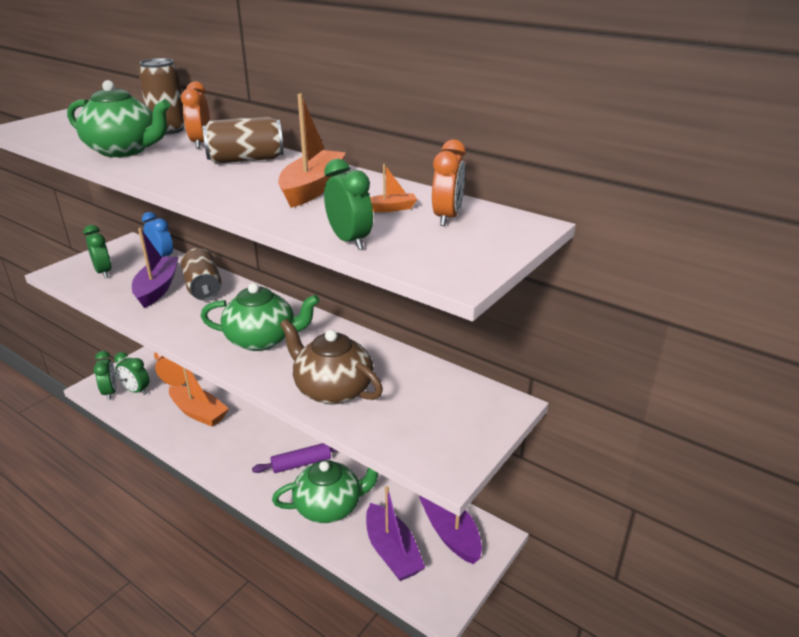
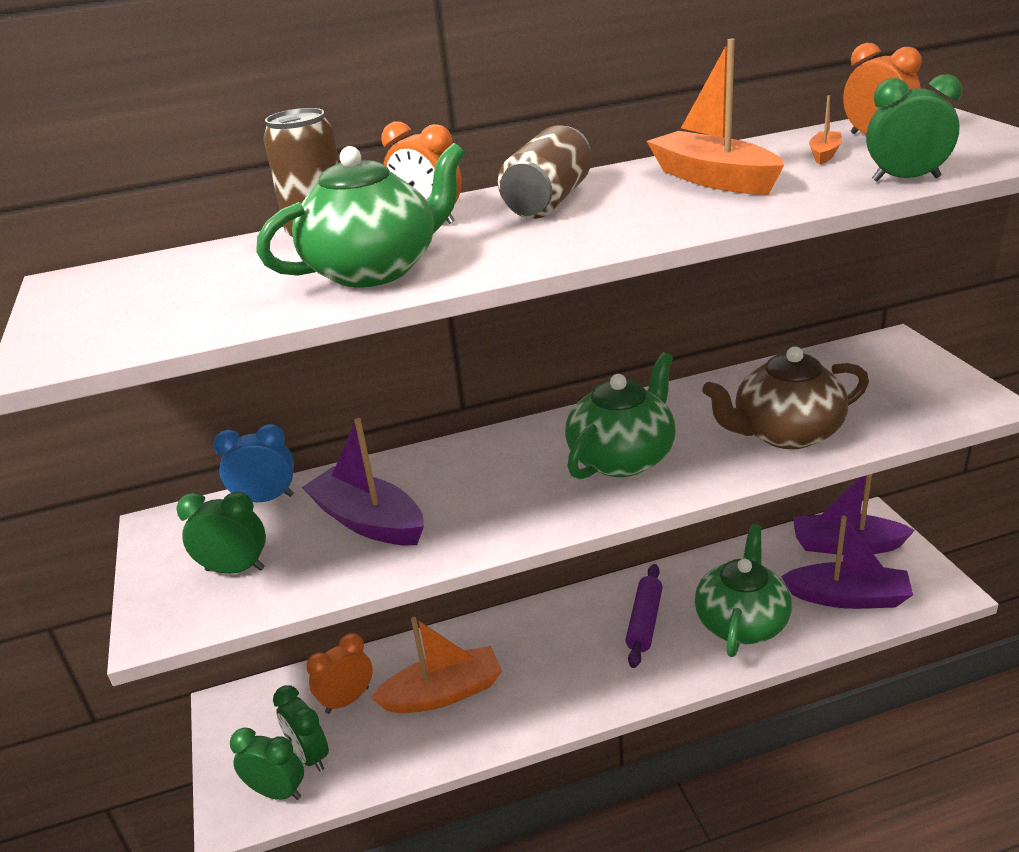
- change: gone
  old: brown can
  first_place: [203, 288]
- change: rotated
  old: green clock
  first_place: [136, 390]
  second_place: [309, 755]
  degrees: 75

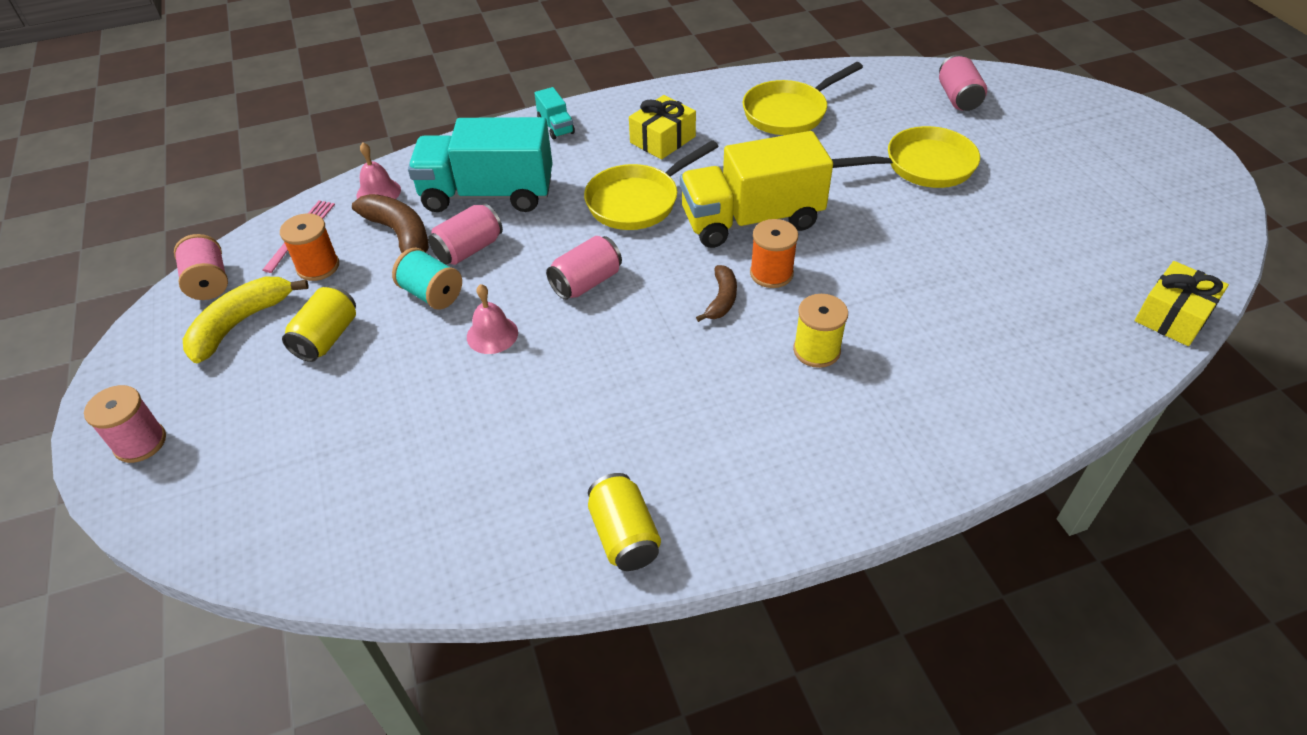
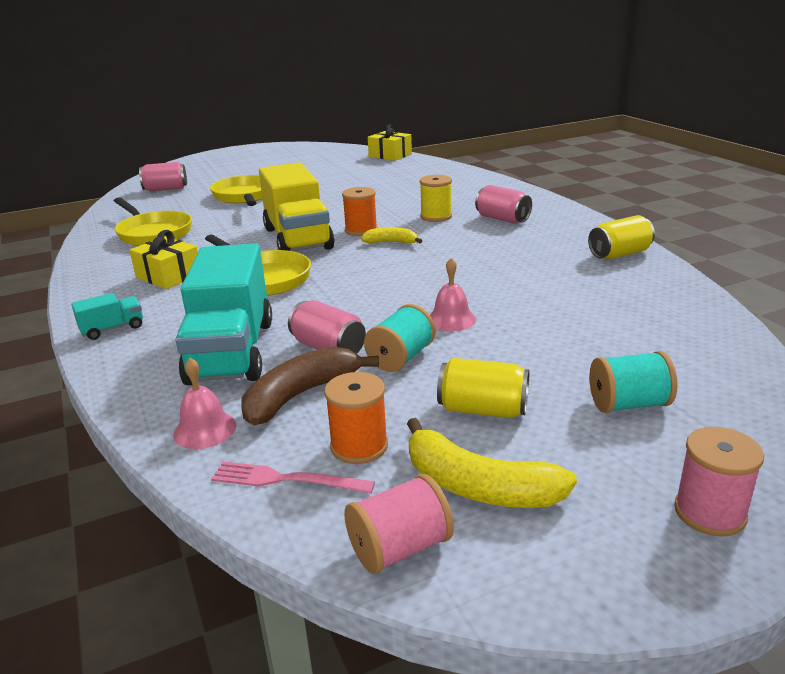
- change: new
  new: turquoise spool
  second_place: [628, 404]
- change: shifted
  old: pink can
  first_place: [586, 282]
  second_place: [502, 219]
- change: repainted
  old: brown banana
  new: yellow banana
  first_place: [721, 299]
  second_place: [391, 242]

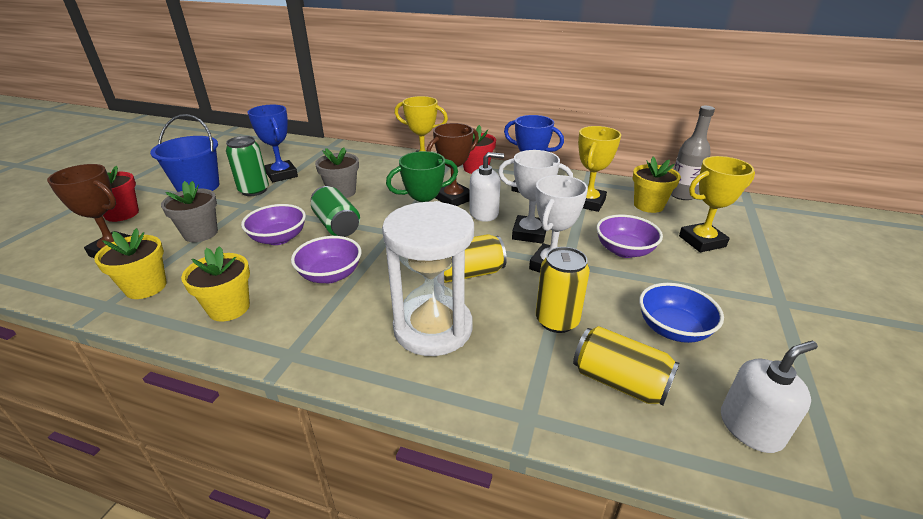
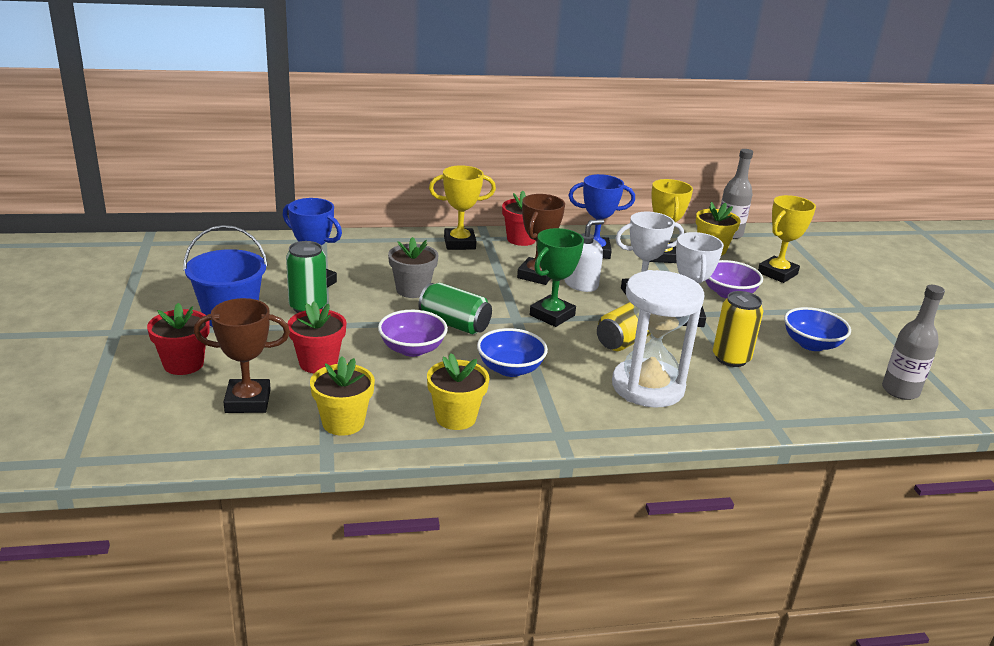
- change: gone
  old: yellow can
  first_place: [619, 382]
- change: swapped
  old: white soap dispenser
  new: grey bottle
  first_place: [750, 427]
  second_place: [900, 391]
- change: repainted
  old: grey flower pot
  new: red flower pot
  first_place: [200, 233]
  second_place: [318, 363]
- change: repainted
  old: purple bowl
  new: blue bowl
  first_place: [330, 275]
  second_place: [510, 369]

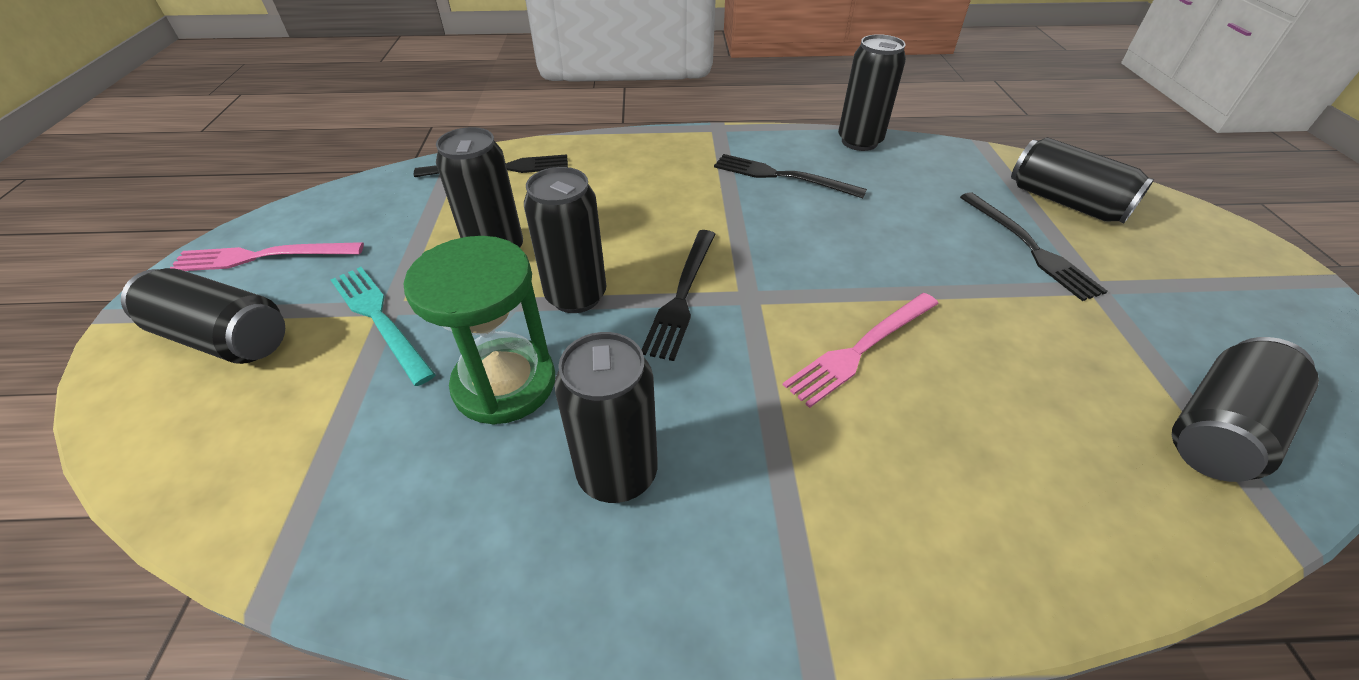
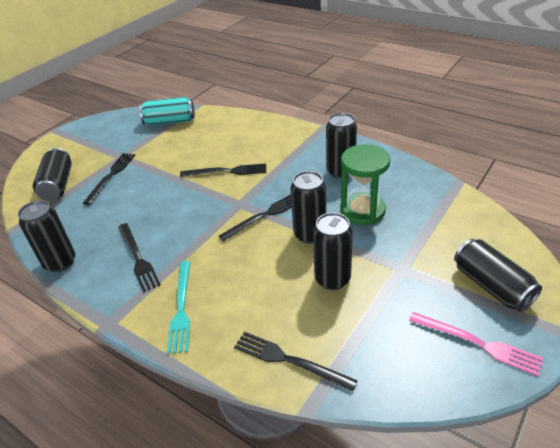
- change: shifted
  old: turquoise fork
  first_place: [379, 319]
  second_place: [181, 308]
- change: repainted
  old: pink fork
  new: black fork
  first_place: [861, 349]
  second_place: [227, 171]
- change: repainted
  old: black can
  new: turquoise can
  first_place: [1219, 429]
  second_place: [170, 121]

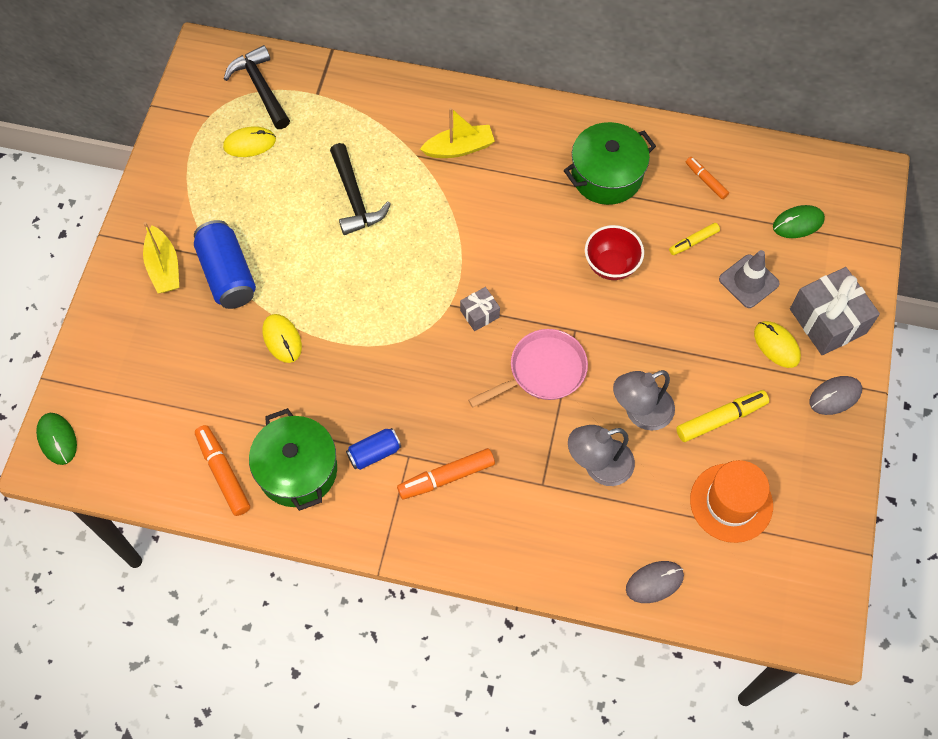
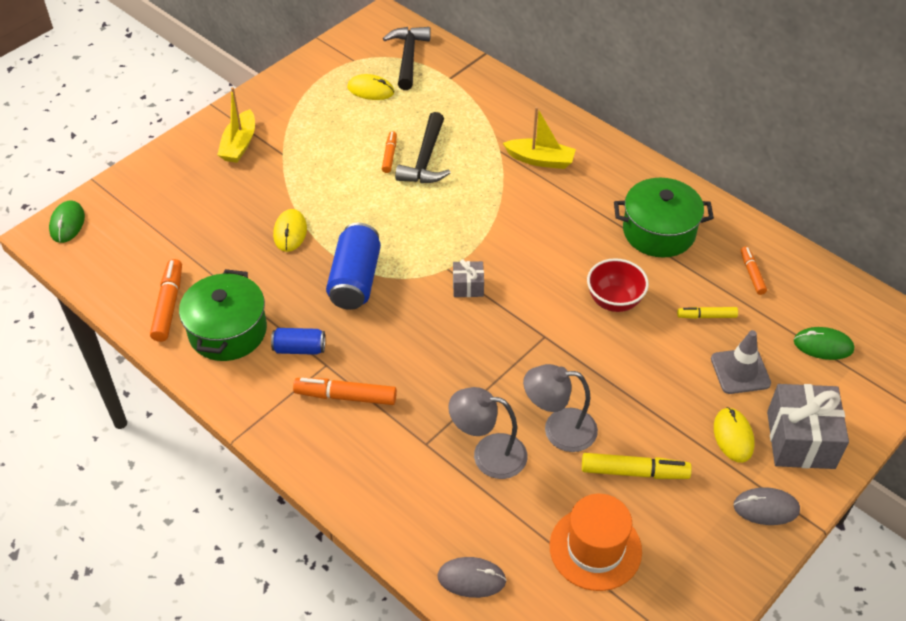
- change: gone
  old: pink pan
  first_place: [543, 371]
- change: new
  new: orange marker
  second_place: [389, 155]
- change: shifted
  old: blue can
  first_place: [227, 274]
  second_place: [355, 280]

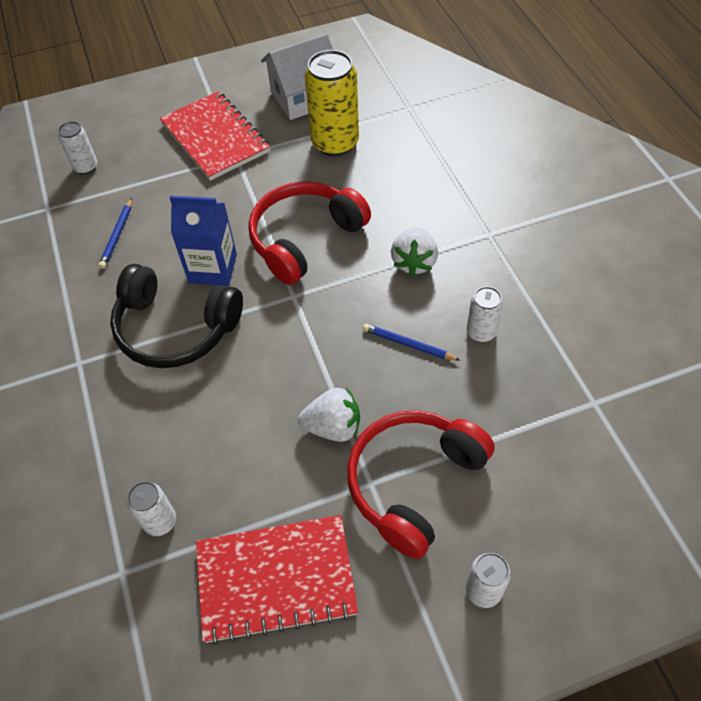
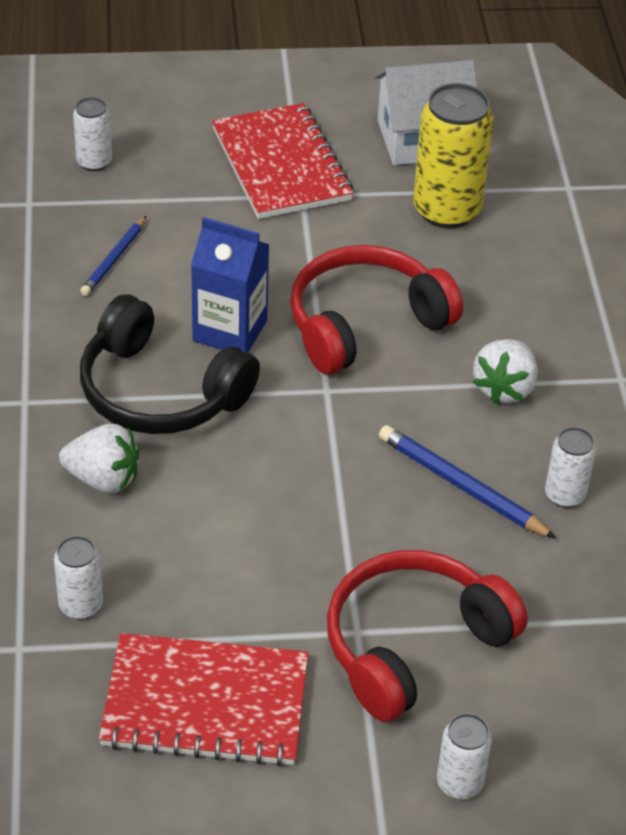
- change: shifted
  old: white strawberry
  first_place: [333, 427]
  second_place: [103, 479]
- change: scaled
  old: blue pencil
  first_place: [408, 344]
  second_place: [461, 485]
  factor: 1.51

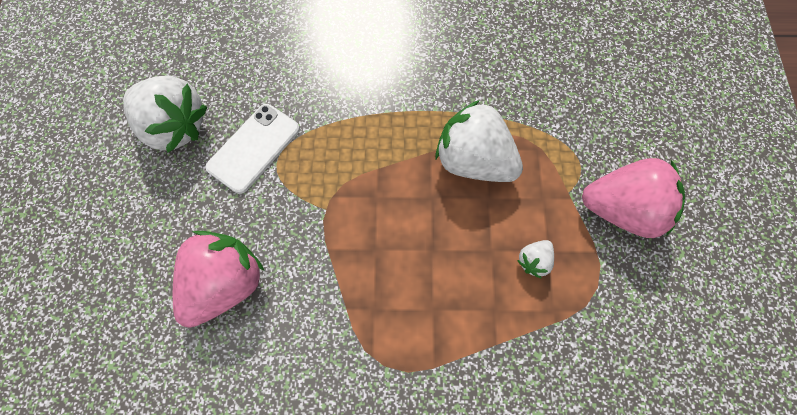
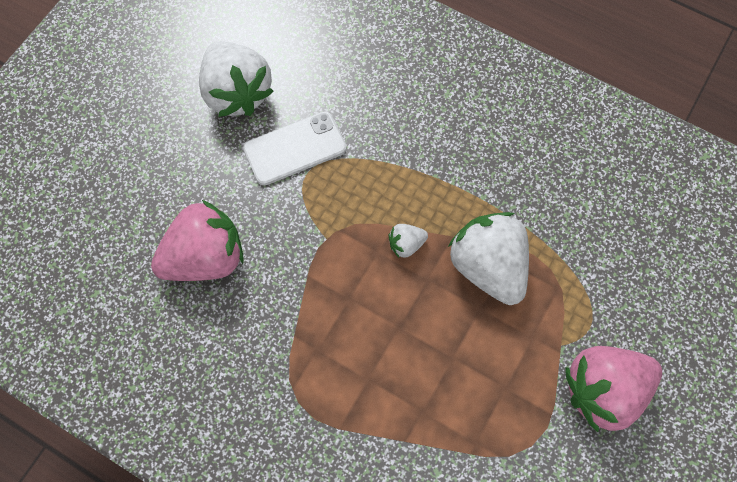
- change: shifted
  old: white strawberry
  first_place: [534, 261]
  second_place: [406, 245]
- change: rotated
  old: pink strawberry
  first_place: [623, 210]
  second_place: [604, 391]
  degrees: 120

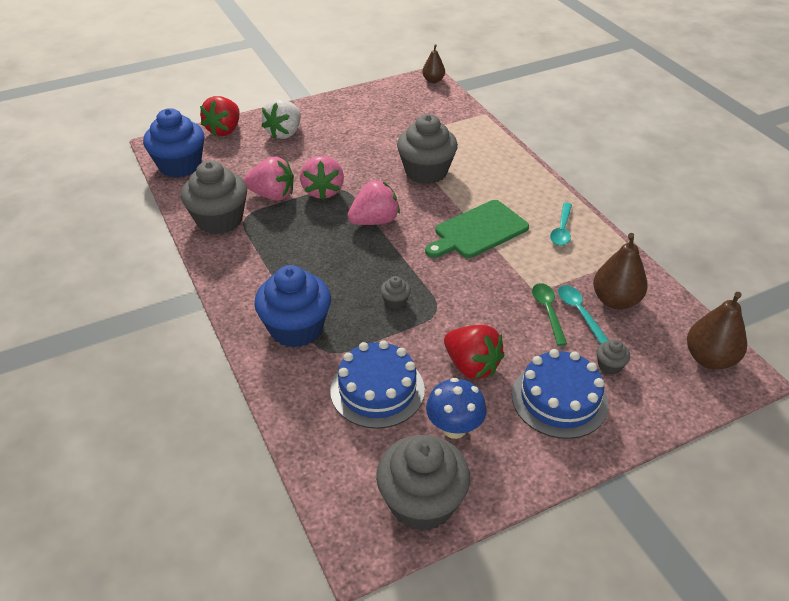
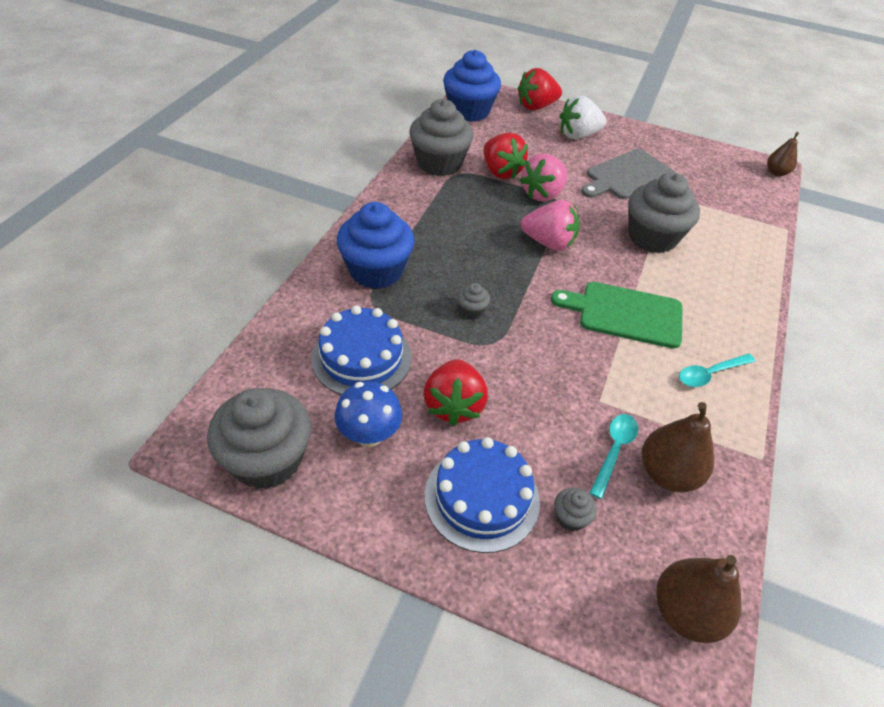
- change: gone
  old: green spoon
  first_place: [547, 311]
- change: new
  new: grey cutting board
  second_place: [627, 176]
- change: repainted
  old: pink strawberry
  new: red strawberry
  first_place: [272, 195]
  second_place: [501, 172]

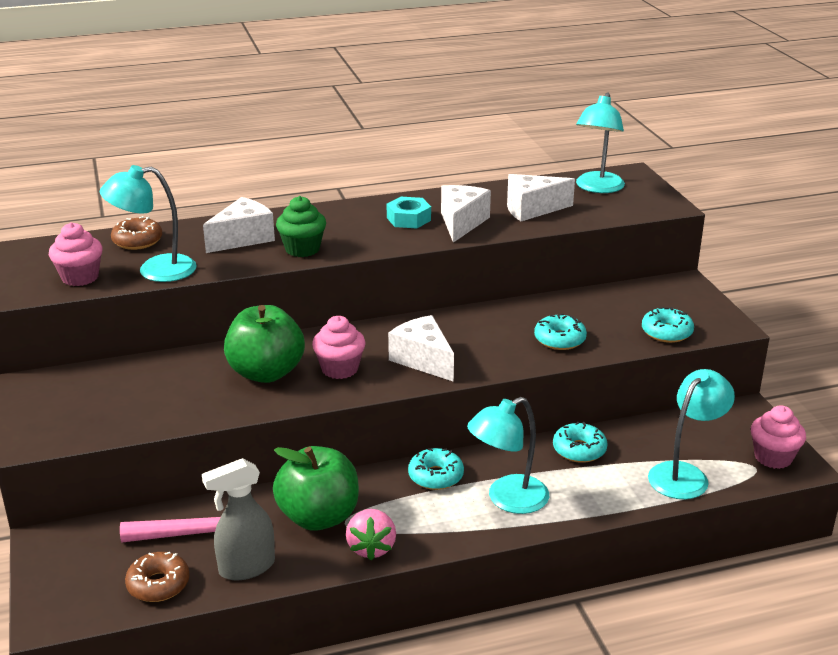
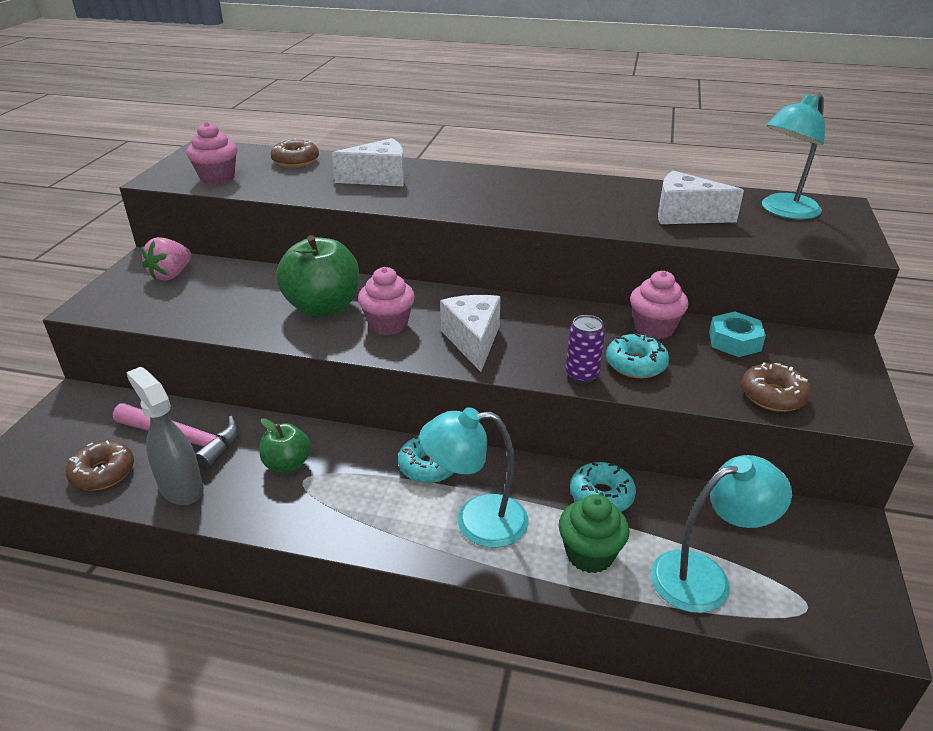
- change: gone
  old: turquoise lamp
  first_place: [155, 270]
- change: gone
  old: white cheese
  first_place: [461, 223]
- change: new
  new: purple can
  second_place: [582, 374]
- change: shifted
  old: green cupcake
  first_place: [302, 249]
  second_place: [589, 554]
- change: shifted
  old: pink strawberry
  first_place: [371, 548]
  second_place: [171, 275]
- change: shifted
  old: turquoise nut
  first_place: [408, 219]
  second_place: [734, 341]
- change: shifted
  old: pink cupcake
  first_place: [773, 457]
  second_place: [654, 328]
- change: repainted
  old: turquoise donut
  new: brown donut
  first_place: [666, 332]
  second_place: [773, 396]
- change: rotated
  old: grey spray bottle
  first_place: [246, 567]
  second_place: [181, 488]
  degrees: 45
- change: scaled
  old: green apple
  first_place: [319, 517]
  second_place: [287, 464]
  factor: 0.56

